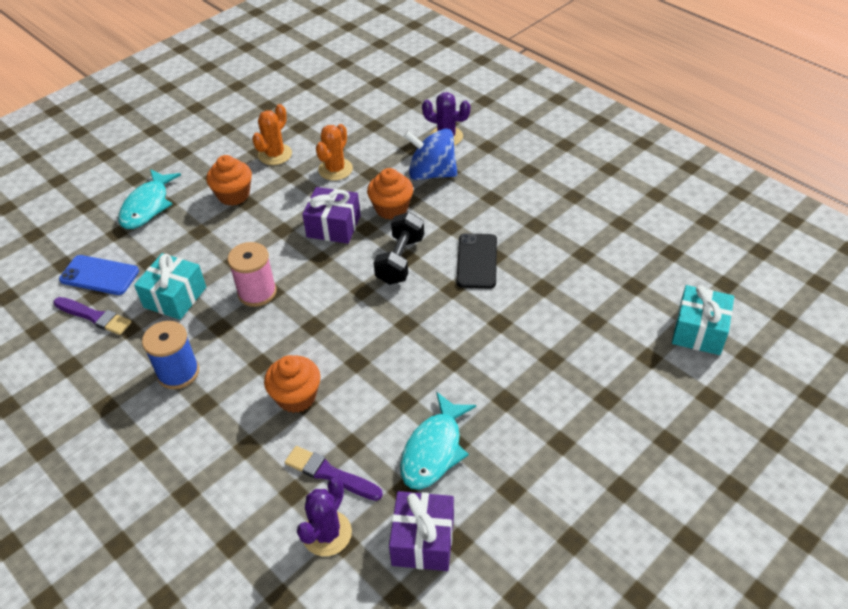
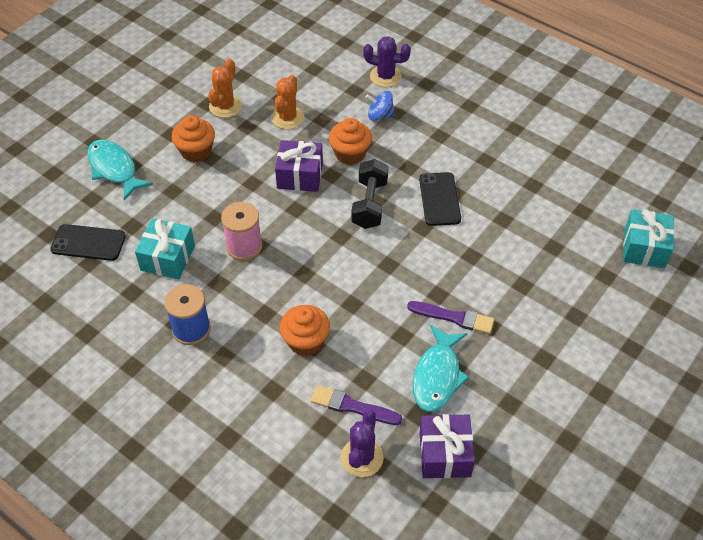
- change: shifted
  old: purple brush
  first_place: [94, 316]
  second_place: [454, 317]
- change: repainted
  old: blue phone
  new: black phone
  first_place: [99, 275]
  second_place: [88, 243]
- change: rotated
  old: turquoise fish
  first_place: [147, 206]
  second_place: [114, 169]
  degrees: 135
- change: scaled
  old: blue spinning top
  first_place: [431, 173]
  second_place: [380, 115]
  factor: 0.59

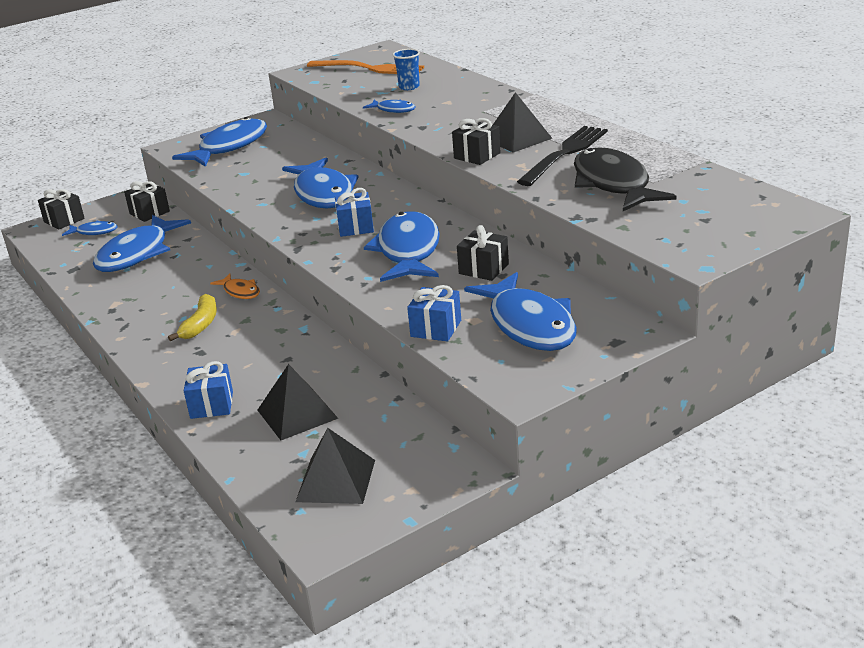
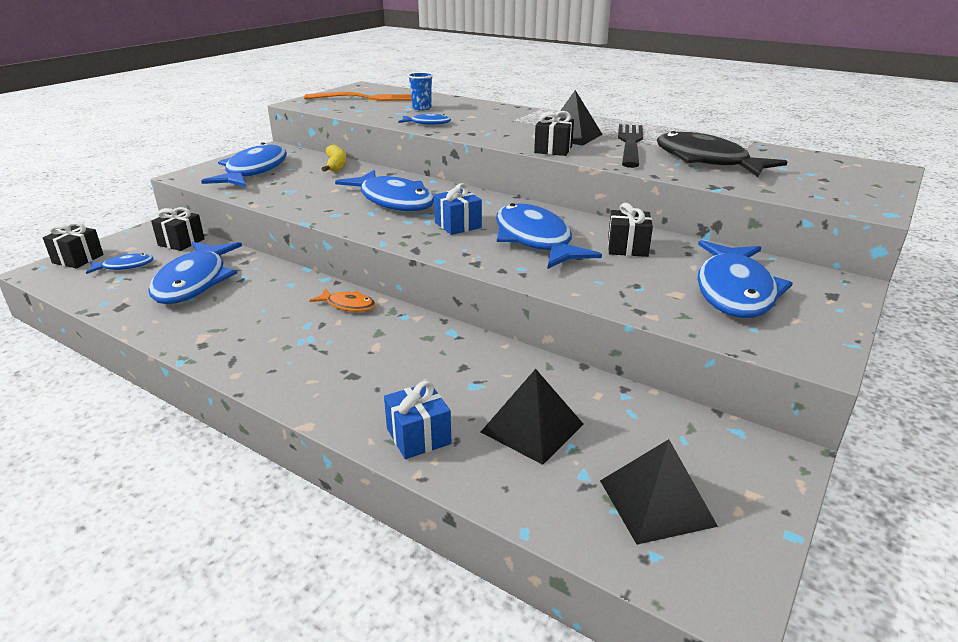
- change: gone
  old: blue gift
  first_place: [436, 328]
- change: shifted
  old: yellow banana
  first_place: [200, 324]
  second_place: [336, 165]
- change: rotated
  old: blue fish
  first_place: [529, 324]
  second_place: [734, 291]
  degrees: 60

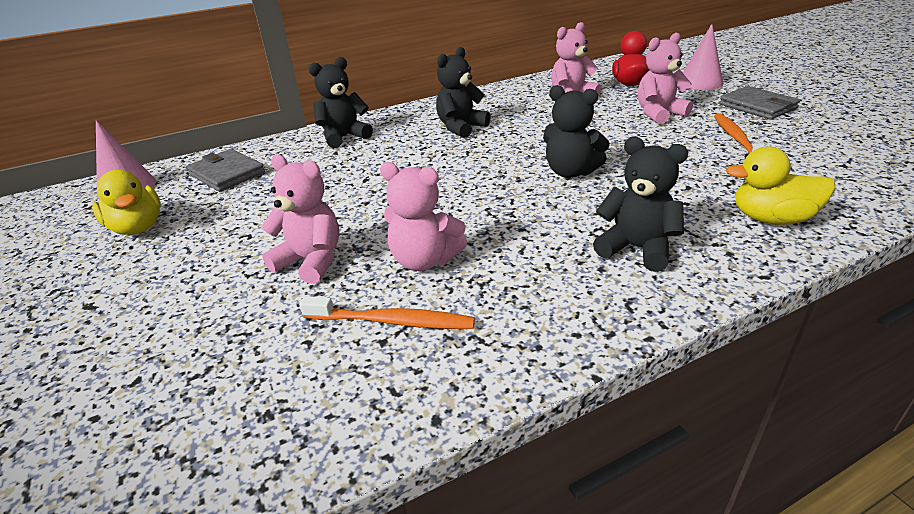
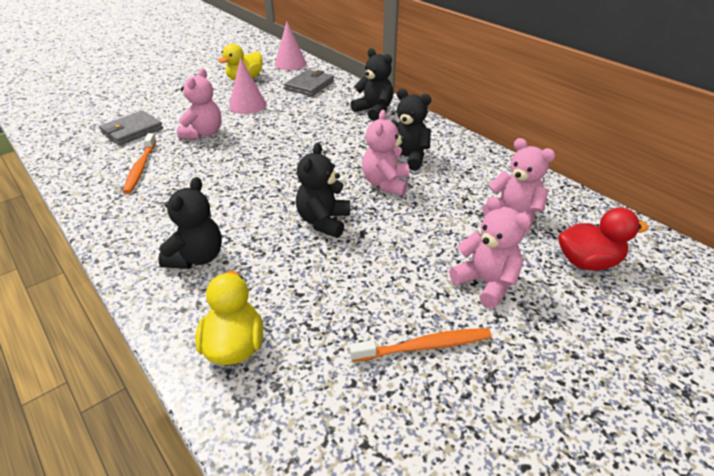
- change: shifted
  old: pink teddy bear
  first_place: [424, 260]
  second_place: [385, 183]
- change: shifted
  old: pink cone
  first_place: [700, 82]
  second_place: [247, 105]
- change: shifted
  old: grey wallet
  first_place: [757, 106]
  second_place: [132, 131]

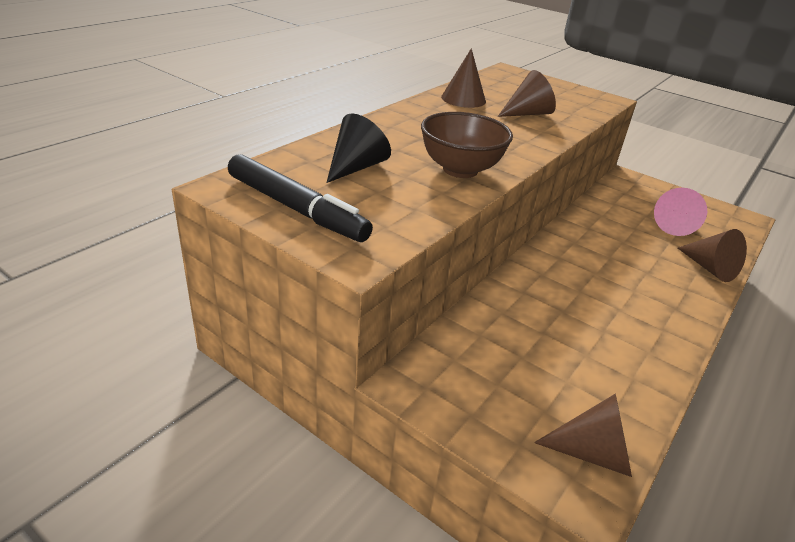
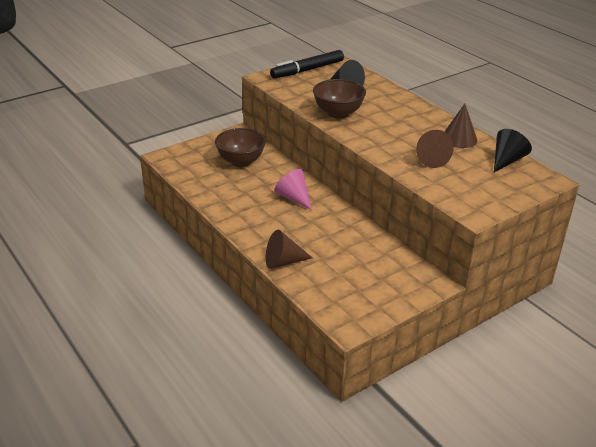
- change: gone
  old: brown cone
  first_place: [593, 453]
- change: new
  new: brown bowl
  second_place: [241, 161]
- change: new
  new: black cone
  second_place: [506, 160]
- change: shifted
  old: pink cone
  first_place: [674, 225]
  second_place: [293, 198]

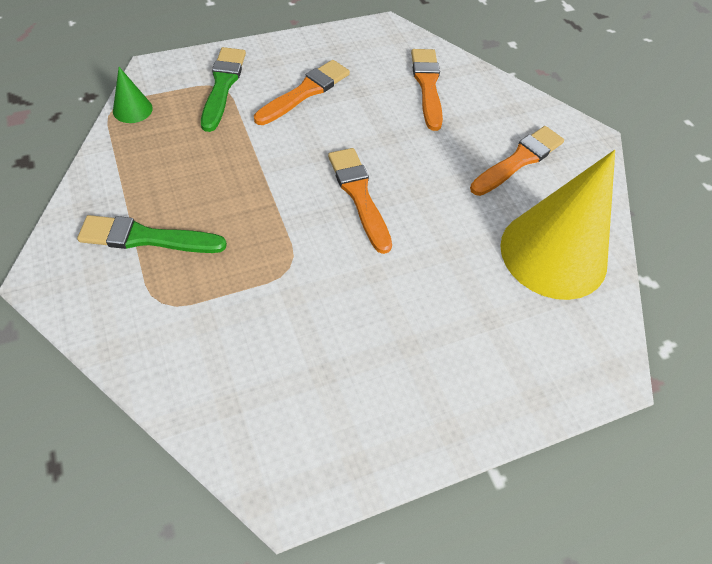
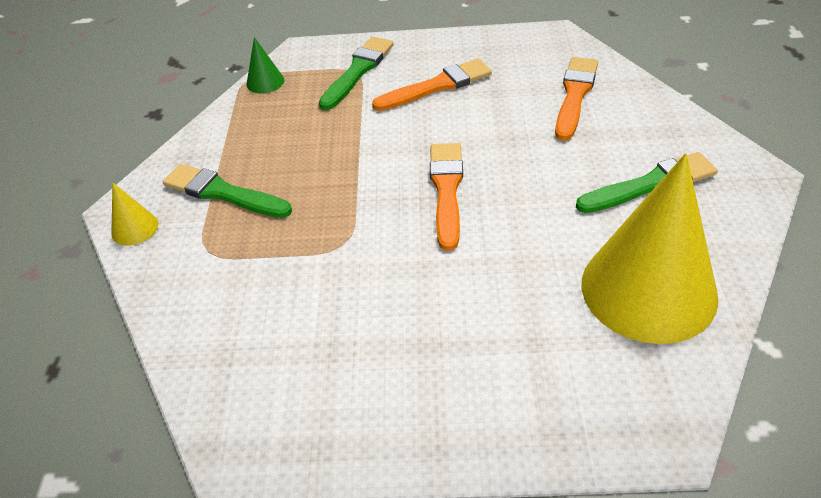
- change: new
  new: yellow cone
  second_place: [135, 228]
- change: repainted
  old: orange brush
  new: green brush
  first_place: [519, 160]
  second_place: [650, 184]

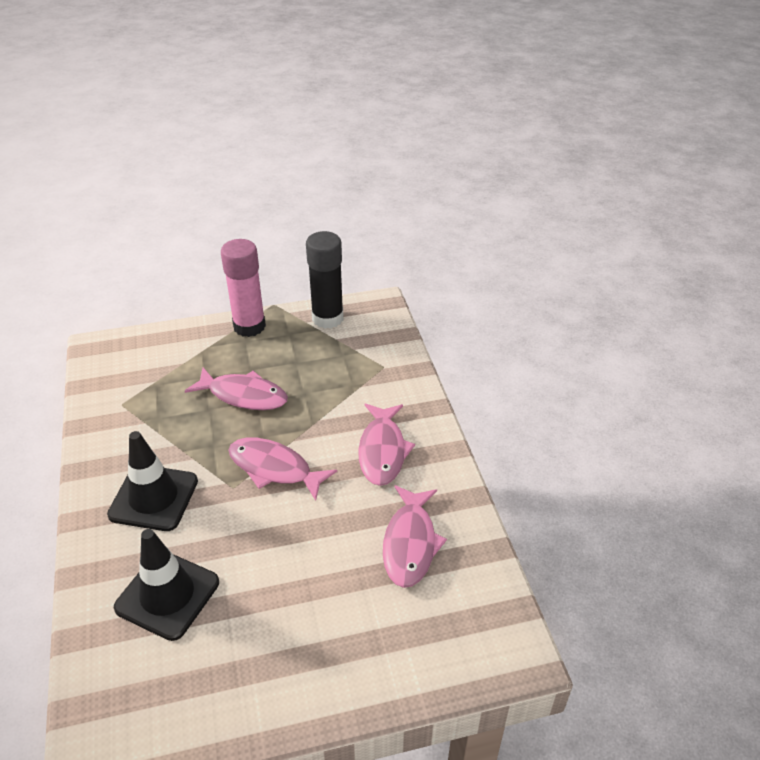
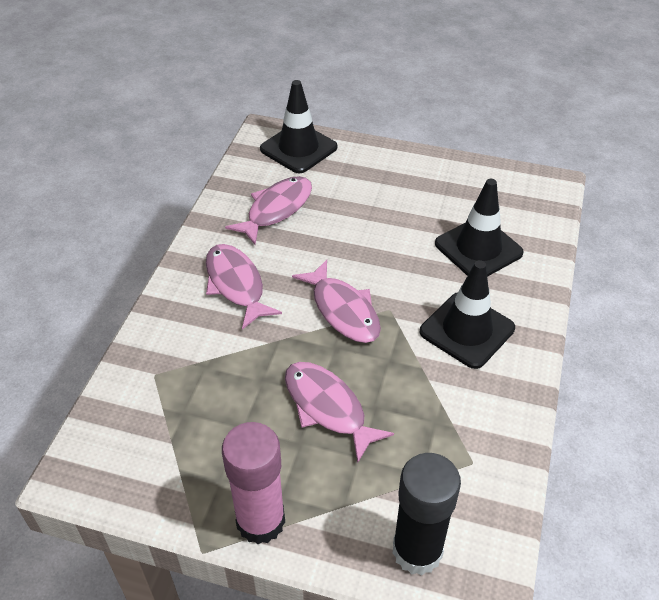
- change: new
  new: black traffic cone
  second_place: [298, 148]
- change: shifted
  old: black glue stick
  first_place: [327, 318]
  second_place: [417, 551]
- change: rotated
  old: pink fish
  first_place: [382, 451]
  second_place: [236, 285]
  degrees: -60

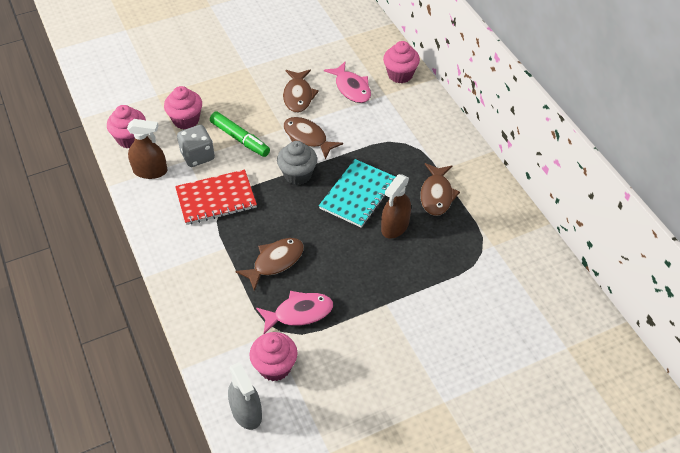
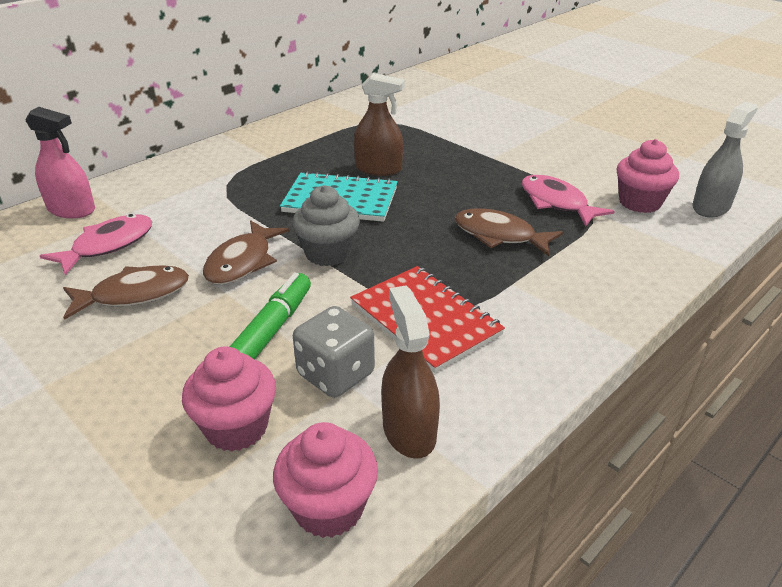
- change: gone
  old: brown fish
  first_place: [436, 195]
- change: swapped
  old: pink cupcake
  new: pink spray bottle
  first_place: [400, 75]
  second_place: [71, 210]

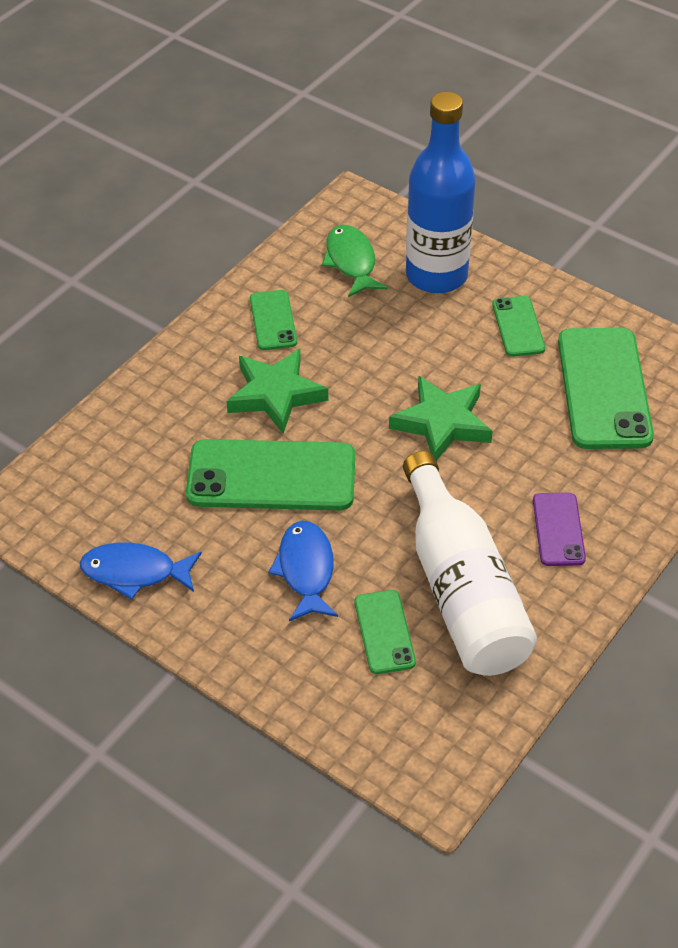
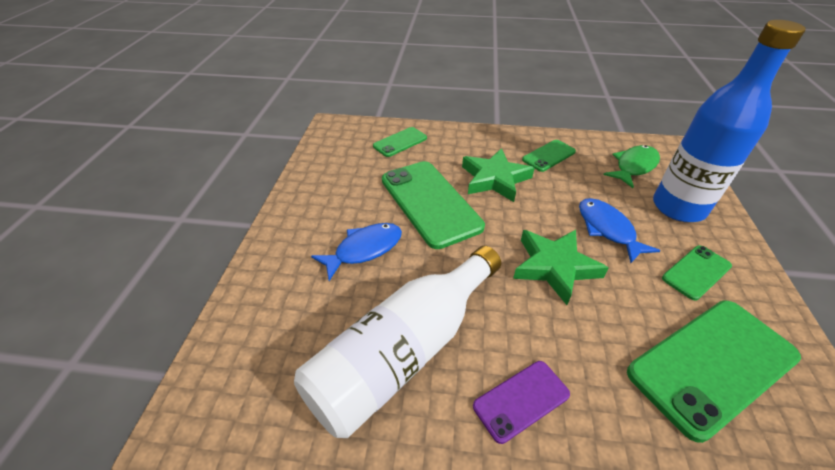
- change: shifted
  old: blue fish
  first_place: [135, 572]
  second_place: [607, 229]
- change: shifted
  old: green phone
  first_place: [384, 632]
  second_place: [400, 142]

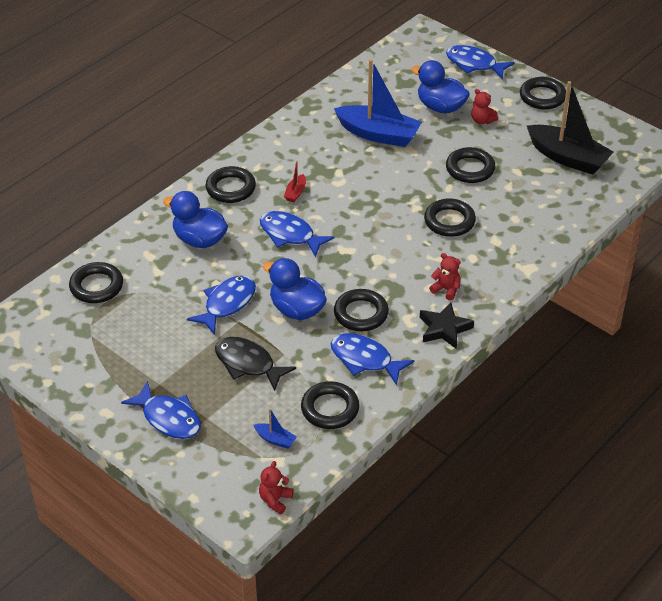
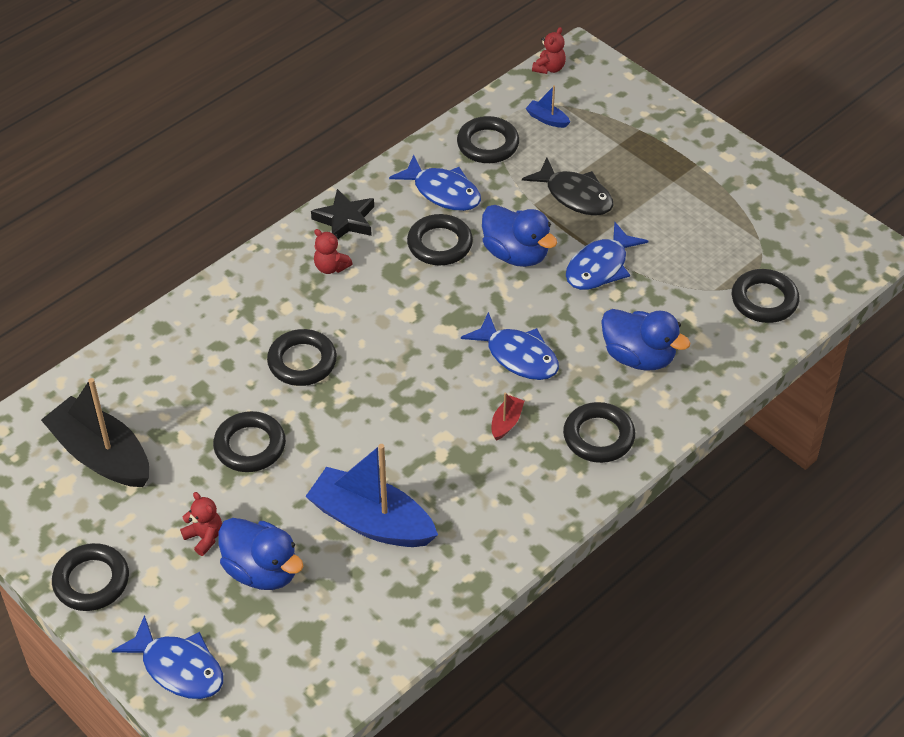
- change: gone
  old: blue fish
  first_place: [168, 418]

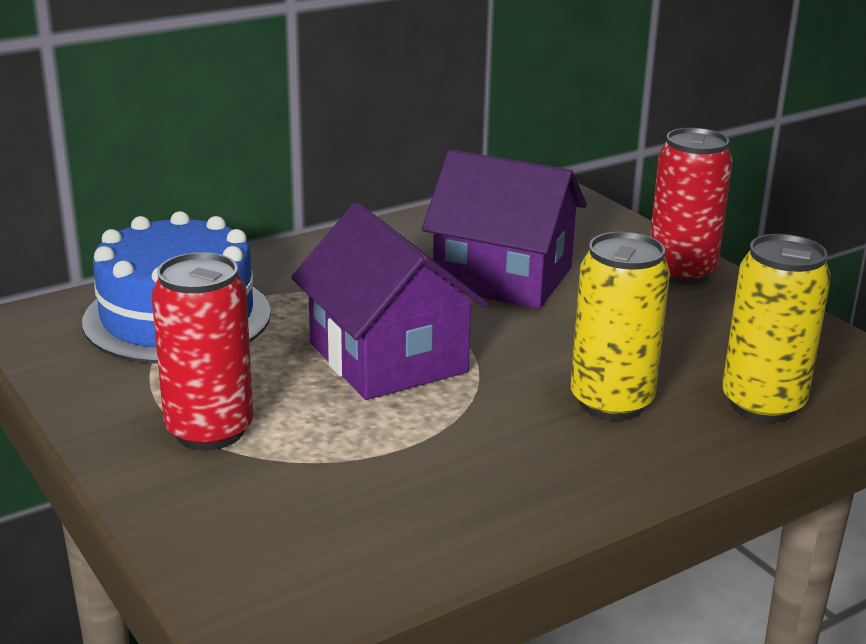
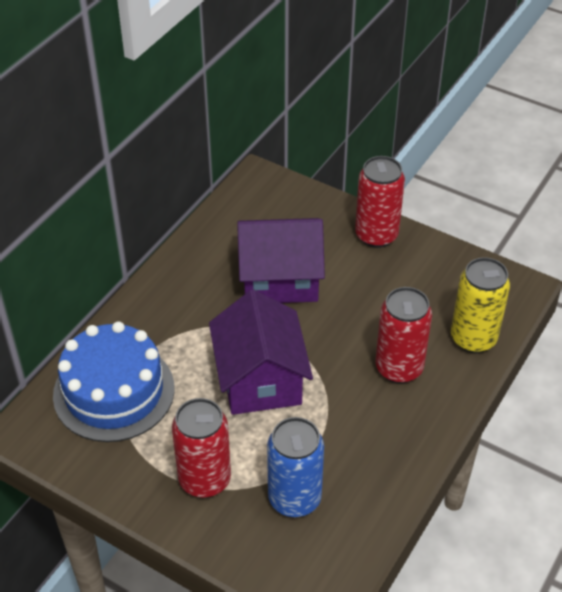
- change: new
  new: blue can
  second_place: [294, 499]
- change: repainted
  old: yellow can
  new: red can
  first_place: [611, 402]
  second_place: [399, 368]
- change: rotated
  old: purple house
  first_place: [387, 357]
  second_place: [260, 379]
  degrees: 45

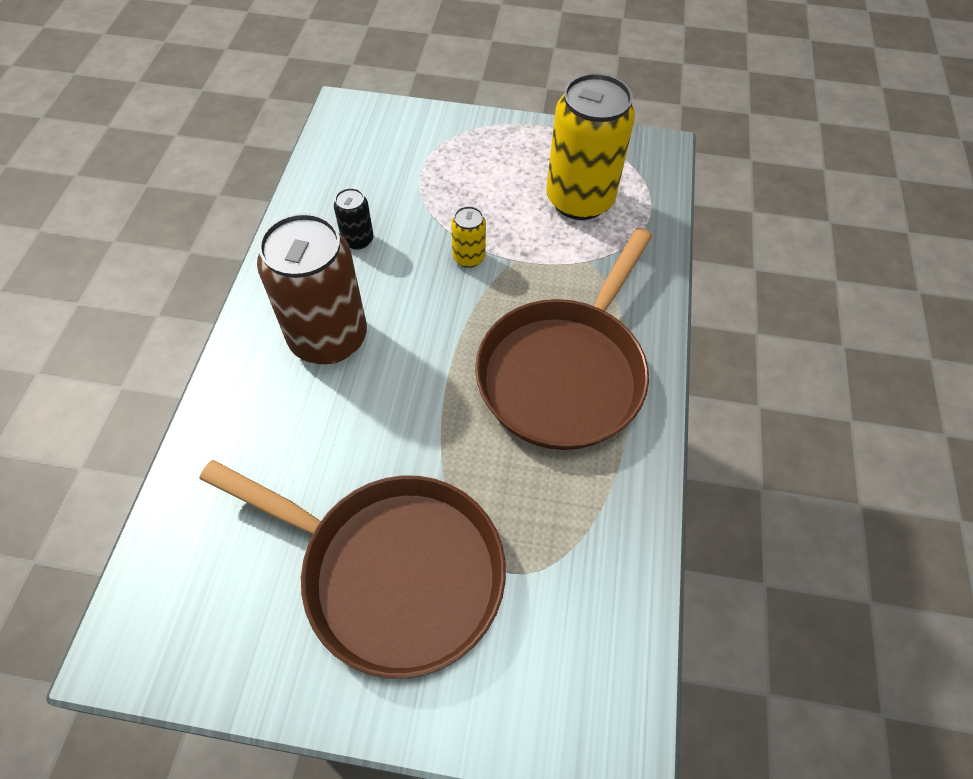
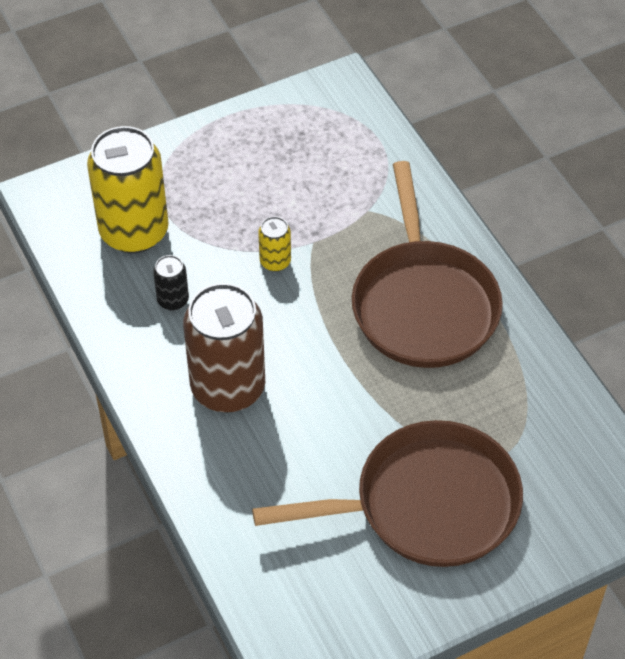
- change: shifted
  old: yellow can
  first_place: [579, 200]
  second_place: [134, 231]

